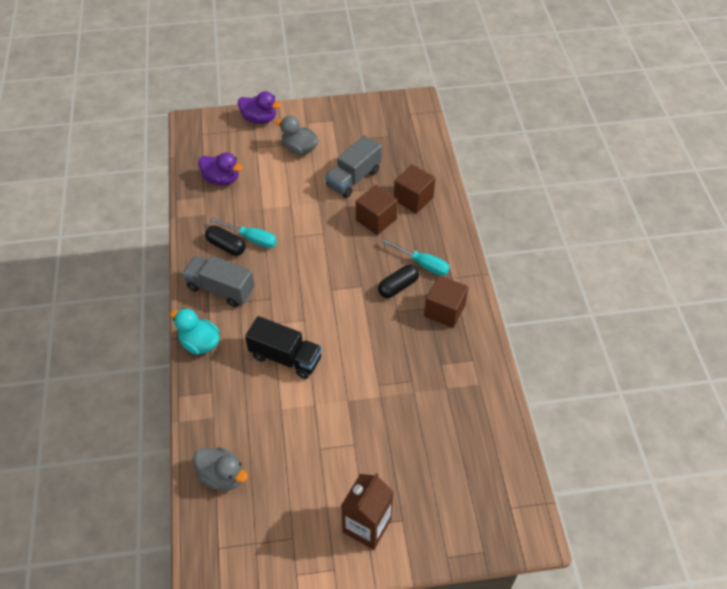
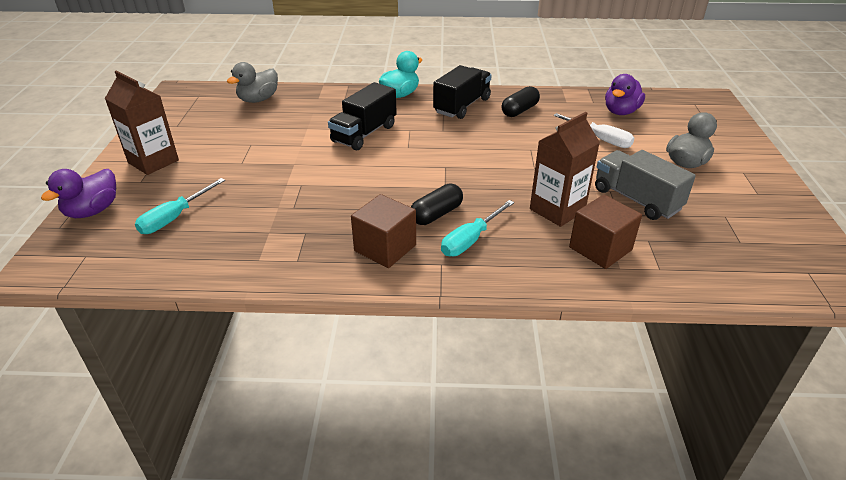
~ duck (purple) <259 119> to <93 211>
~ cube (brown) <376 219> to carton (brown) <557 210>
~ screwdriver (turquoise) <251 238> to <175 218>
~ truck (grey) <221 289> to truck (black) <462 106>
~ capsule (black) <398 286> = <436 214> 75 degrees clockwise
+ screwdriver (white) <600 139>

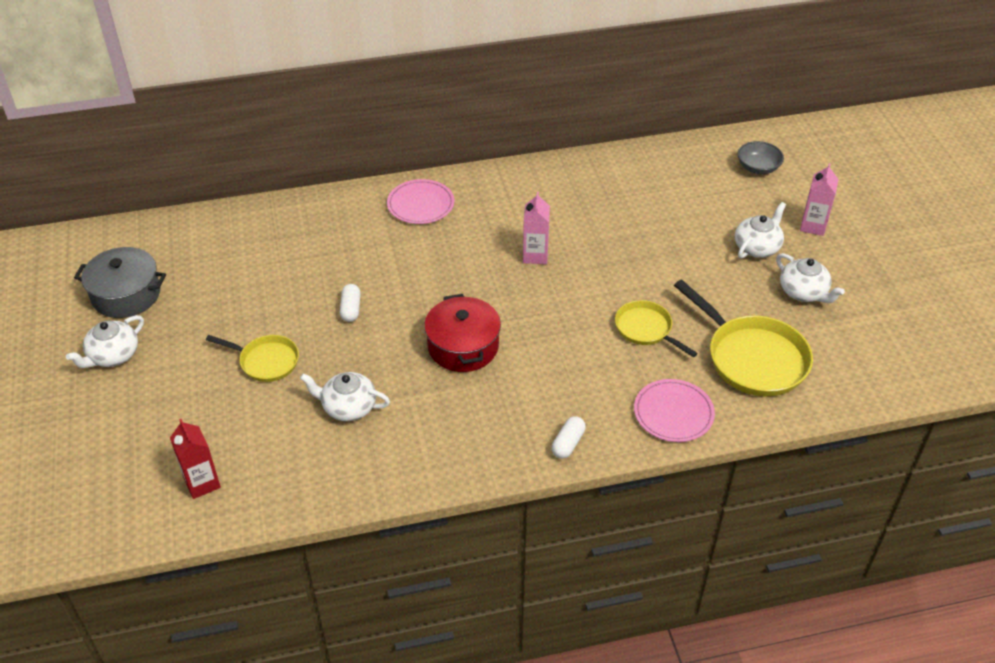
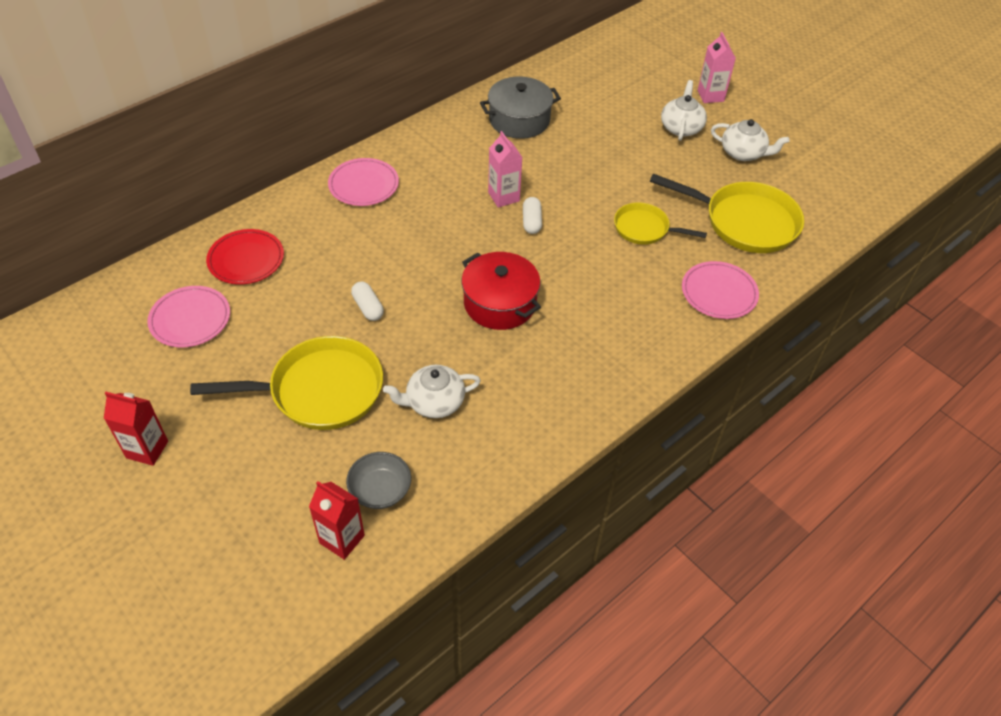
~ bowl (grey) <758 168> to <380 490>
~ pot (grey) <126 295> to <519 120>
~ teapot (white) <113 355> to carton (red) <147 449>
~ pan (yellow) <266 361> = <319 390> x1.72
~ capsule (white) <568 443> to <531 222>
+ plate (red) <246 259>
+ plate (pink) <190 319>

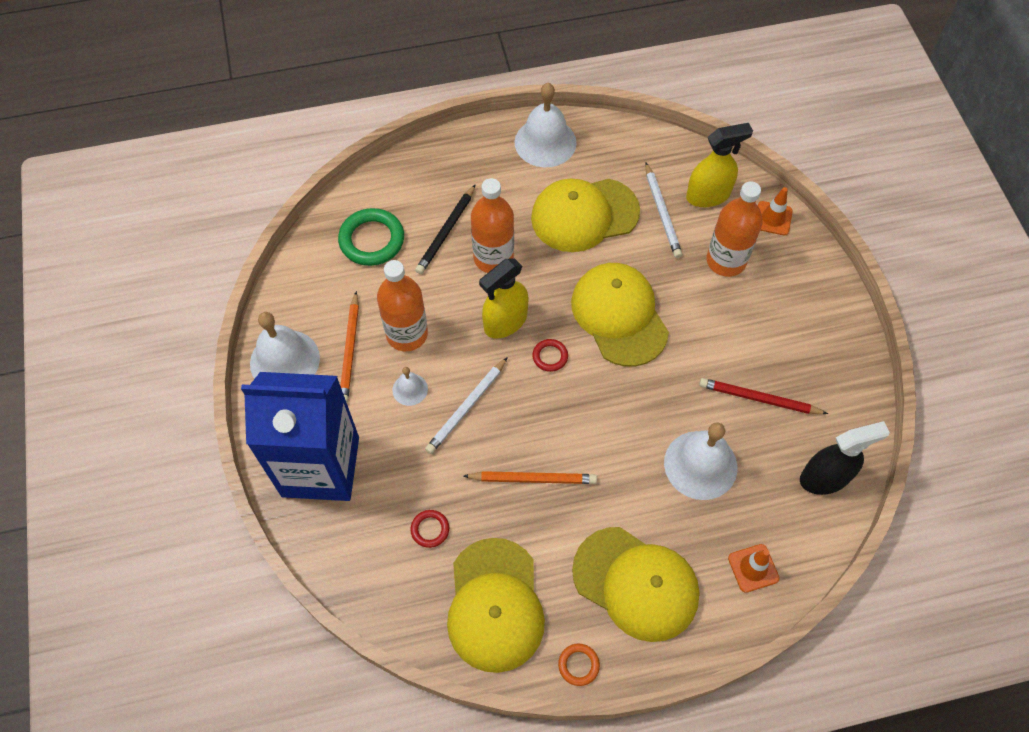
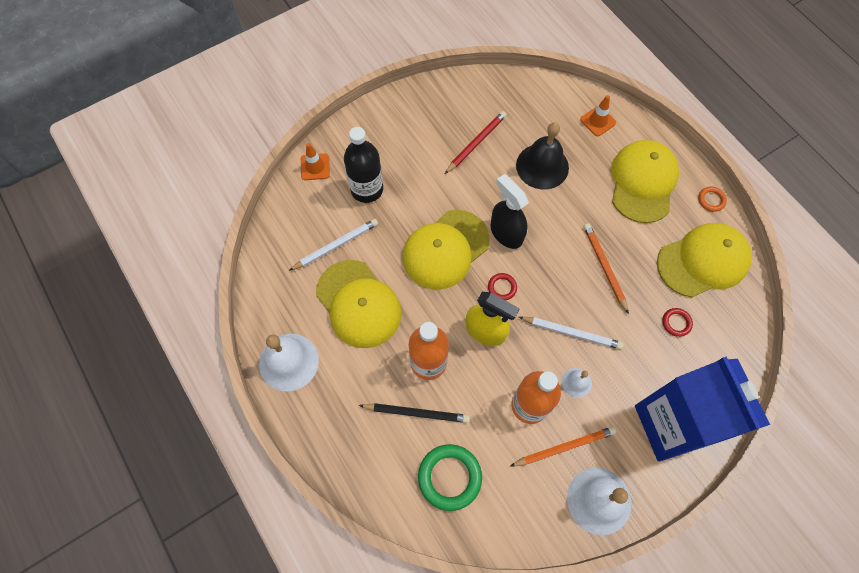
- spray bottle (yellow) <708 195>
~ bottle (orange) <726 261> to bottle (black) <367 189>
~ pencil (red) <759 399> = <476 143> 135 degrees counterclockwise
~ spray bottle (black) <824 478> to <506 233>
~ bell (white) <700 465> to bell (black) <542 166>

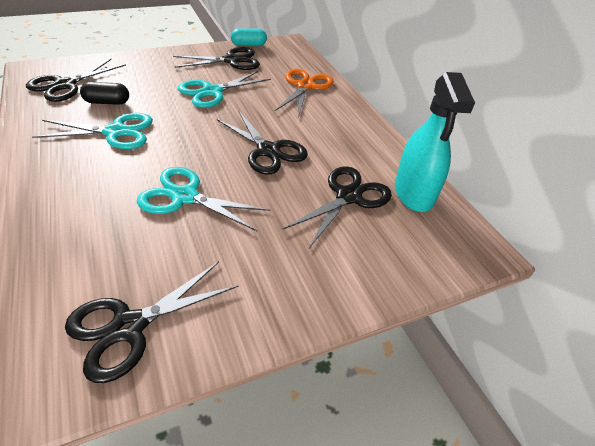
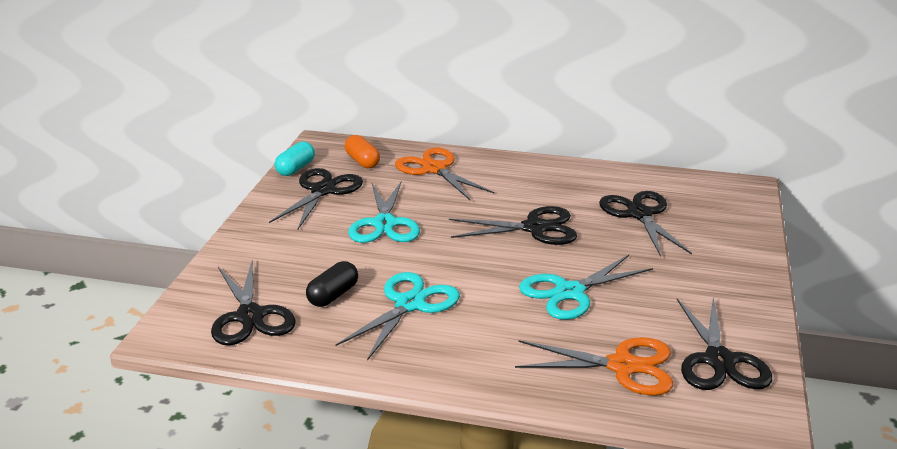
- spray bottle (turquoise) <414 193>
+ capsule (orange) <362 161>
+ scissors (orange) <622 366>

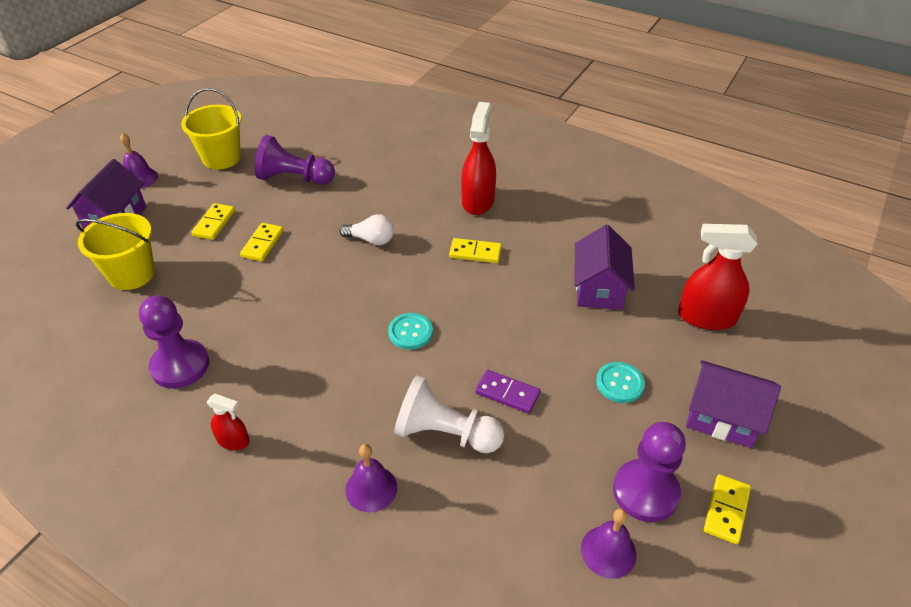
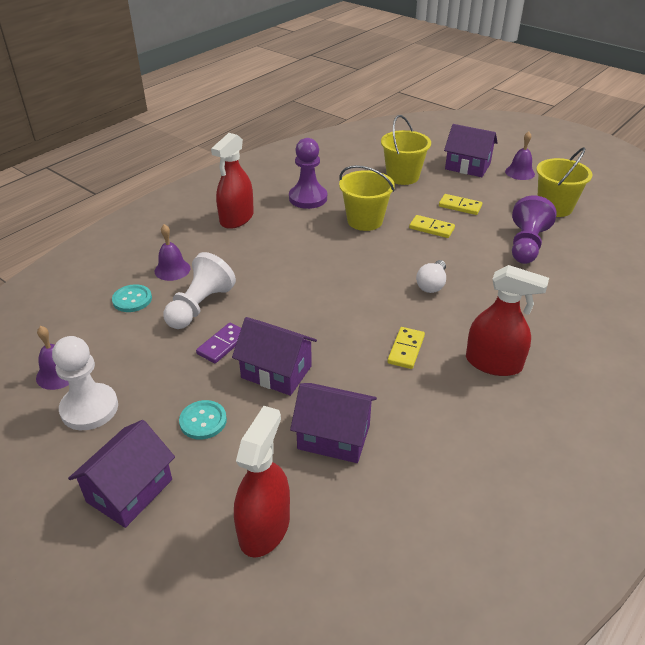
~ button (turquoise) <410 332> to <132 299>
~ spray bottle (red) <233 441> = <237 218> x1.91
~ pawn (purple) <645 492> to pawn (white) <89 408>
- domino (yellow) <726 510>
+ bucket (yellow) <365 221>
+ house (purple) <276 372>

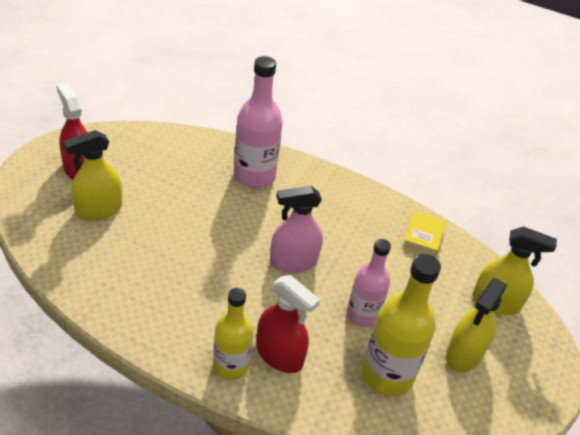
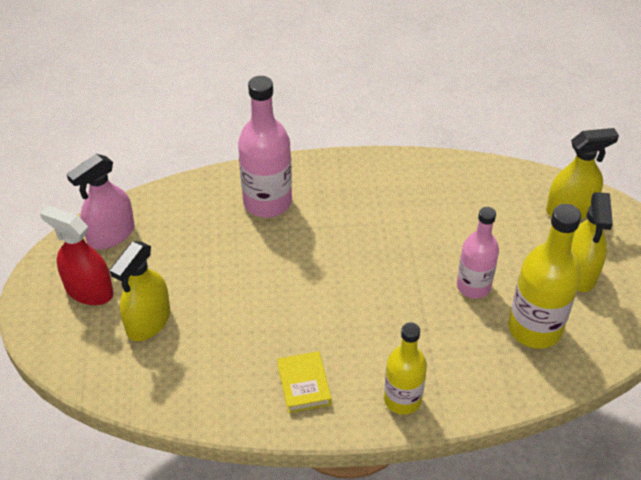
~ spray bottle (pink) <293 262> to <111 235>
~ book (yellow) <423 236> to <304 385>
- spray bottle (red) <279 355>

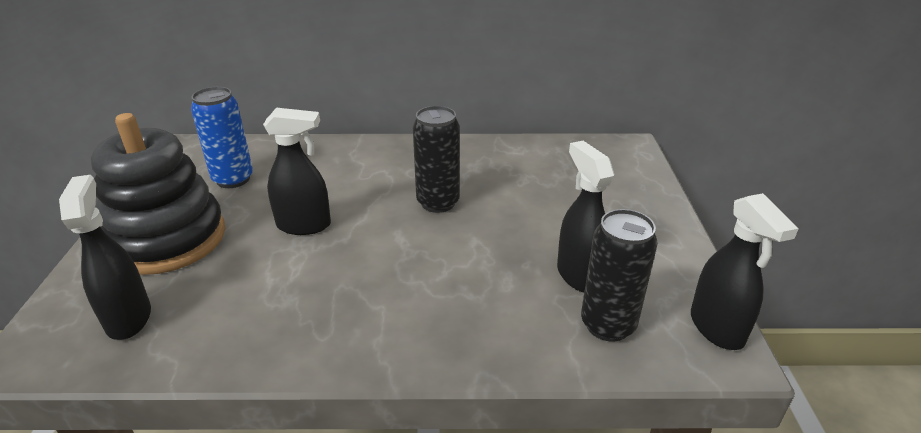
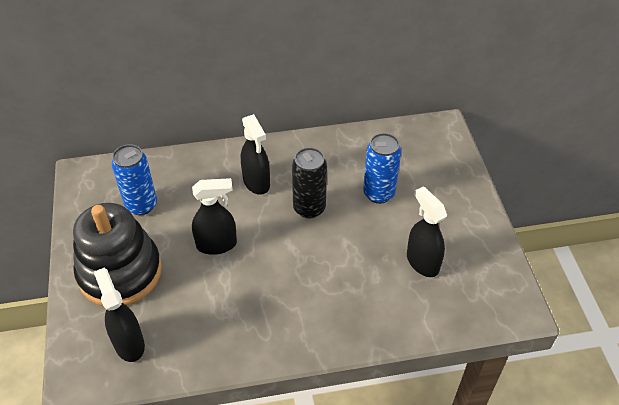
~ spray bottle (black) <717 328> to <256 182>
- can (black) <608 325>
+ can (blue) <378 193>

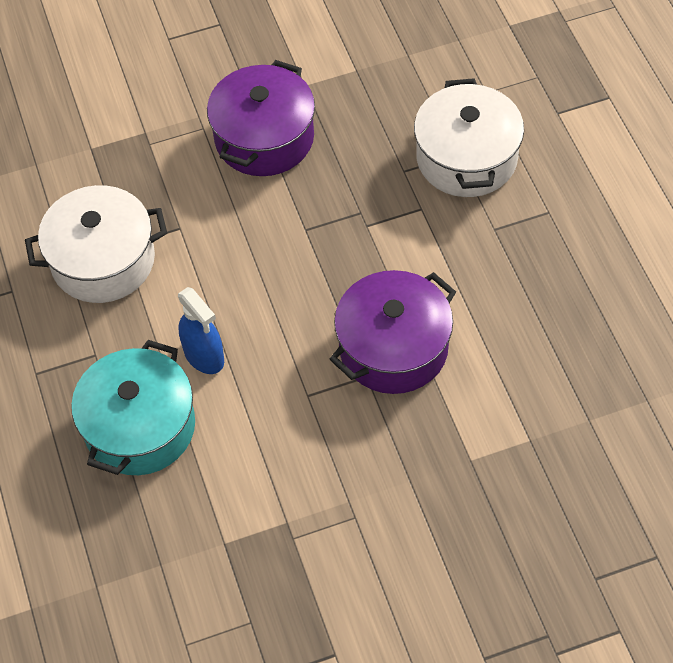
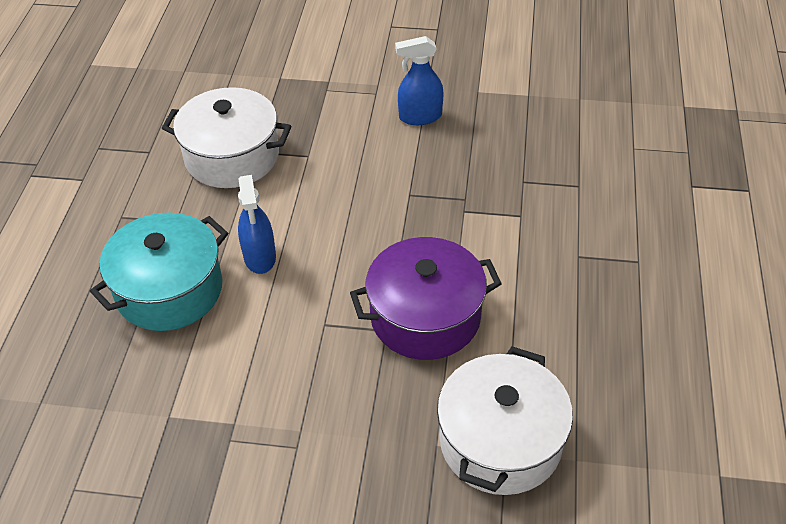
~ pot (purple) <264 138> to spray bottle (blue) <420 117>
~ pot (white) <466 158> to <500 442>

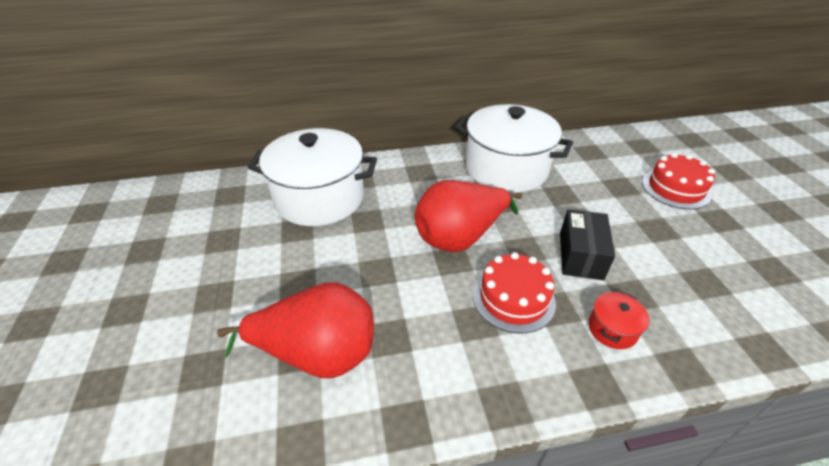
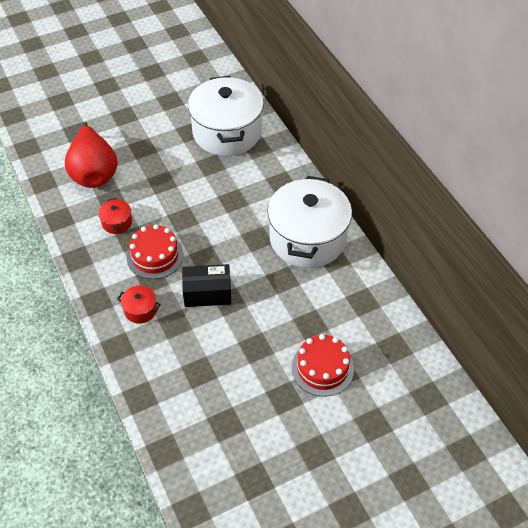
- pear (red) <460 237>
+ pot (red) <117 222>

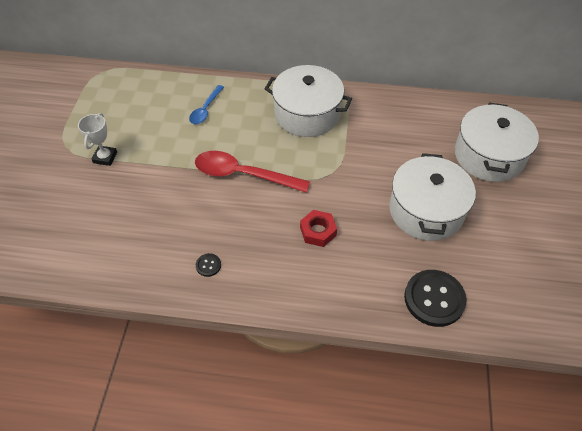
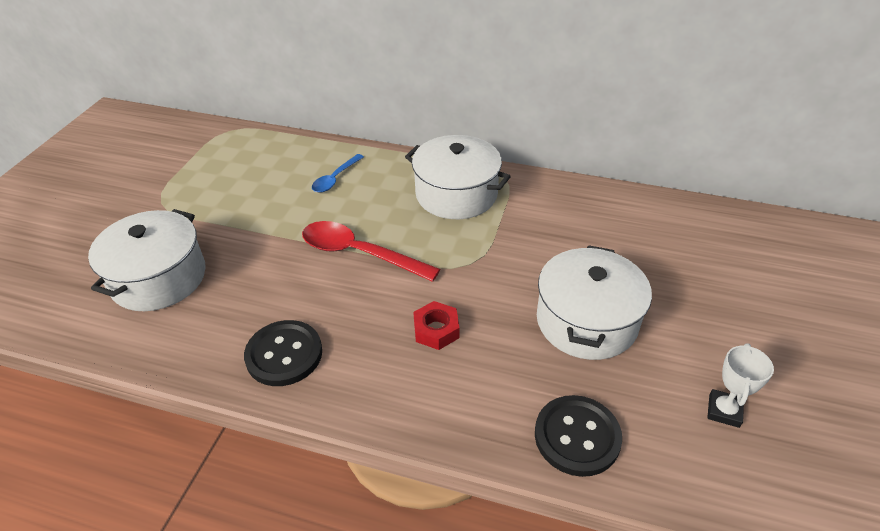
~ pot (white) <489 156> to <158 278>
~ trophy (white) <105 157> to <724 411>
~ button (black) <208 265> = <284 354> x2.28

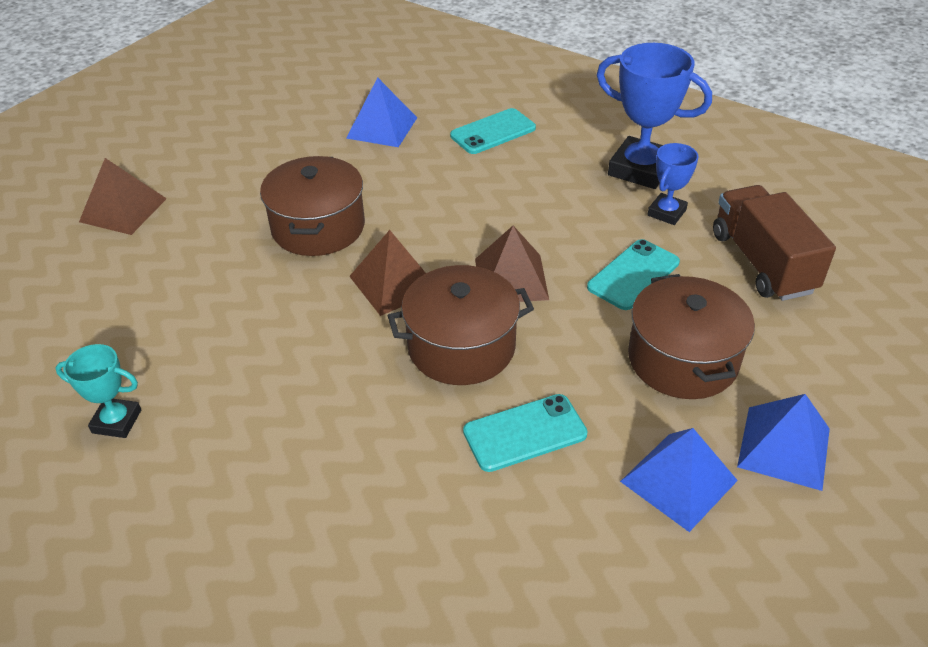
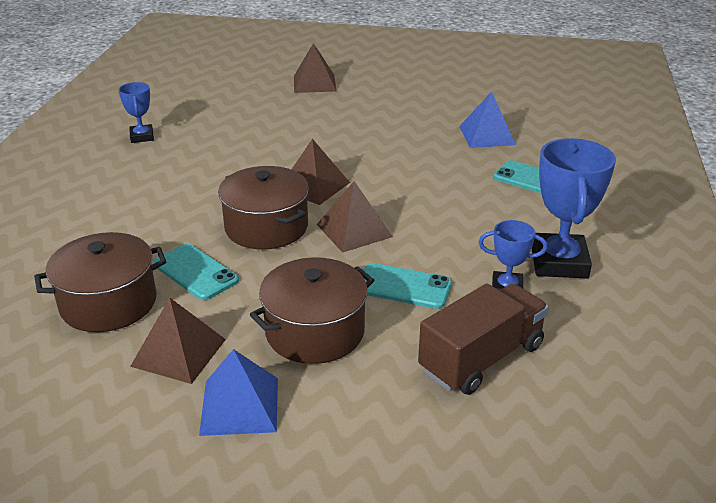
~ pot (brown) <318 227> to <108 303>
~ trophy (turquoise) <116 421> to trophy (blue) <142 137>
~ pyramid (blue) <678 481> to pyramid (brown) <178 352>

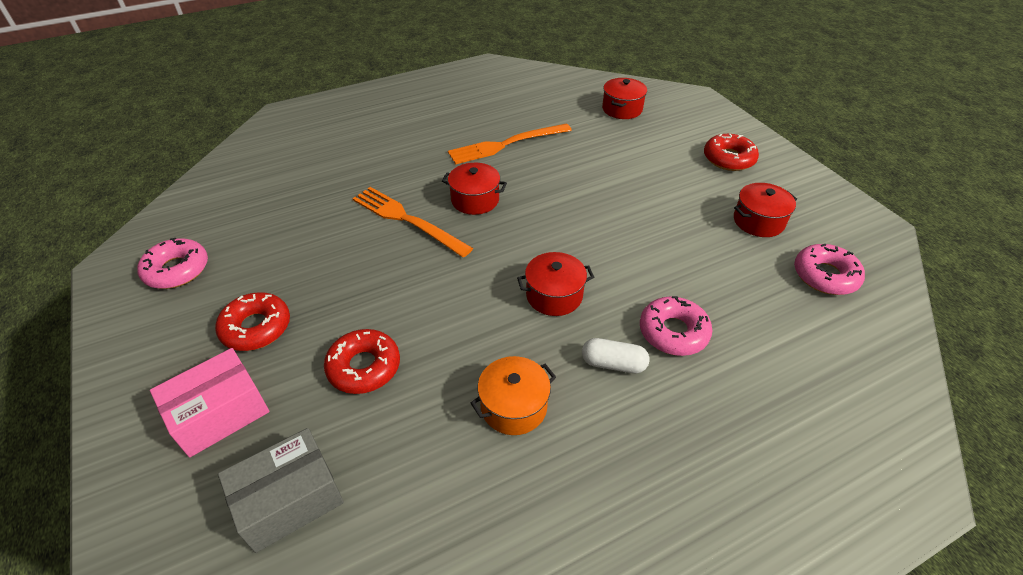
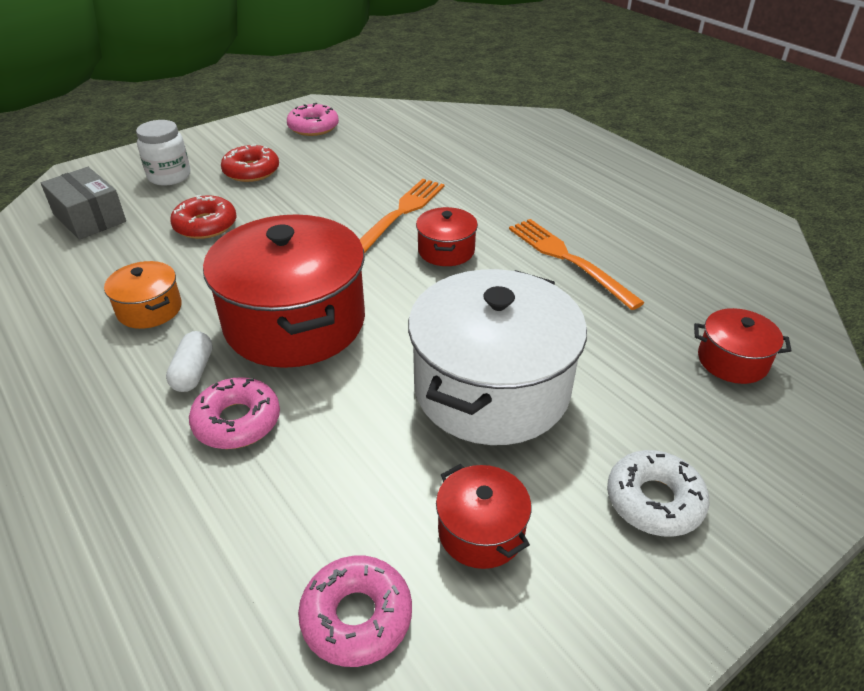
~ donut (red) <728 159> to donut (white) <654 501>
~ pot (red) <554 295> = <295 322> x2.18
~ box (pink) <219 413> to jar (white) <169 176>
+ pot (white) <491 388>

